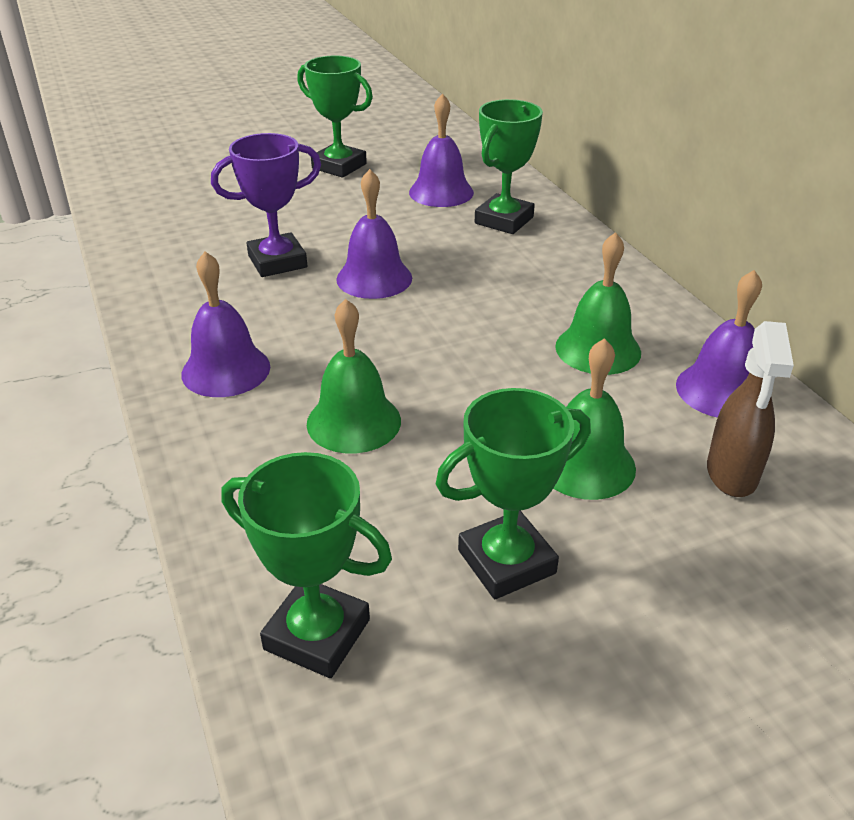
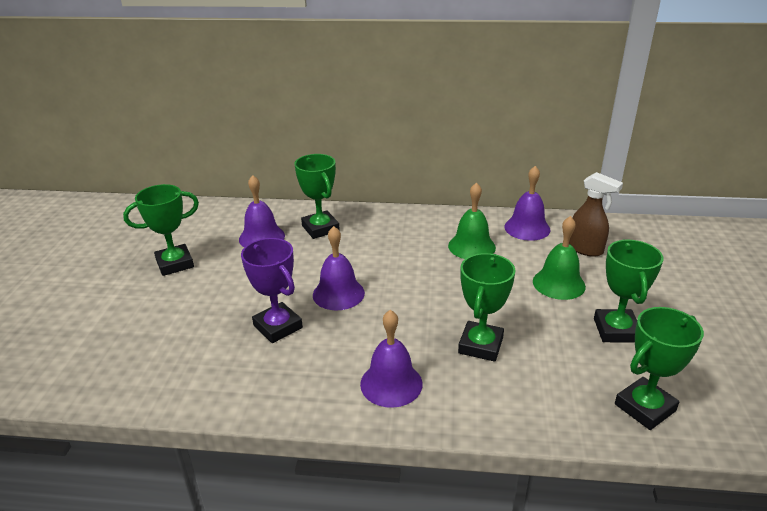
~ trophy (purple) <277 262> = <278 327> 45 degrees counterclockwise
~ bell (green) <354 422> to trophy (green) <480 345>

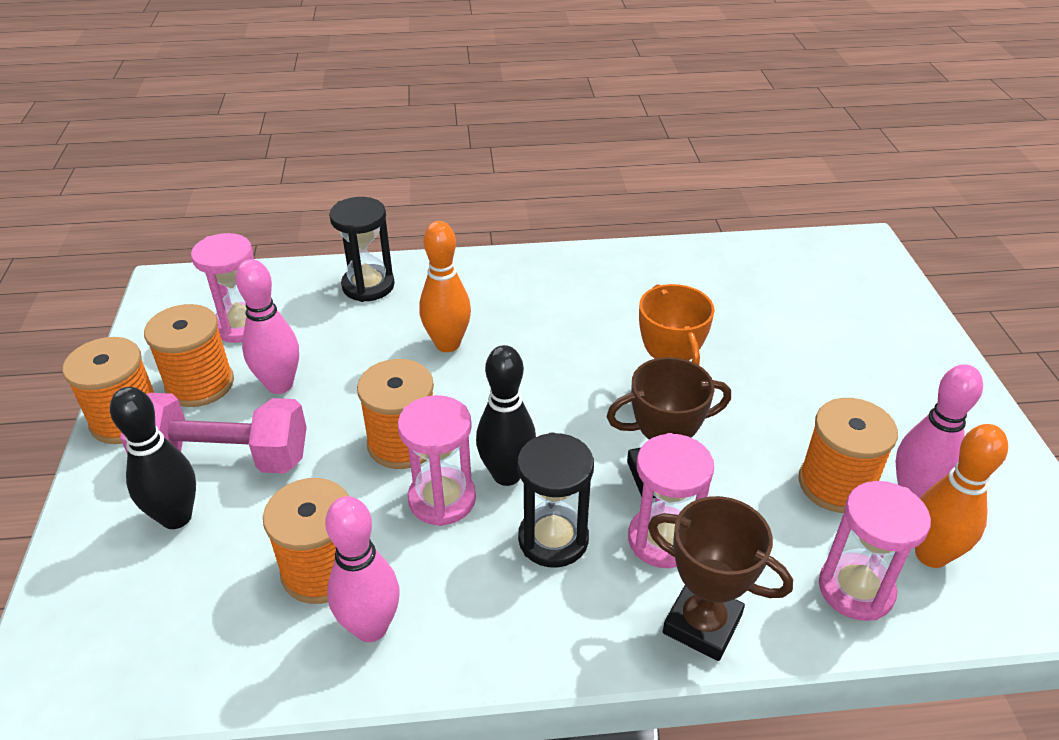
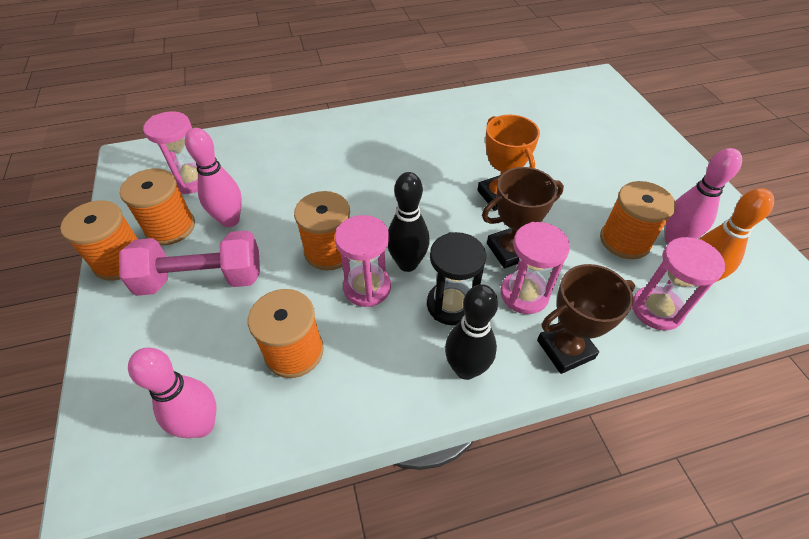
- hourglass (black) <368 286>
- bowling pin (orange) <447 344>
~ bowling pin (black) <176 517> to <466 369>
~ bowling pin (pink) <371 627> to <202 425>
~ trophy (brown) <702 624> = <565 349> 45 degrees counterclockwise

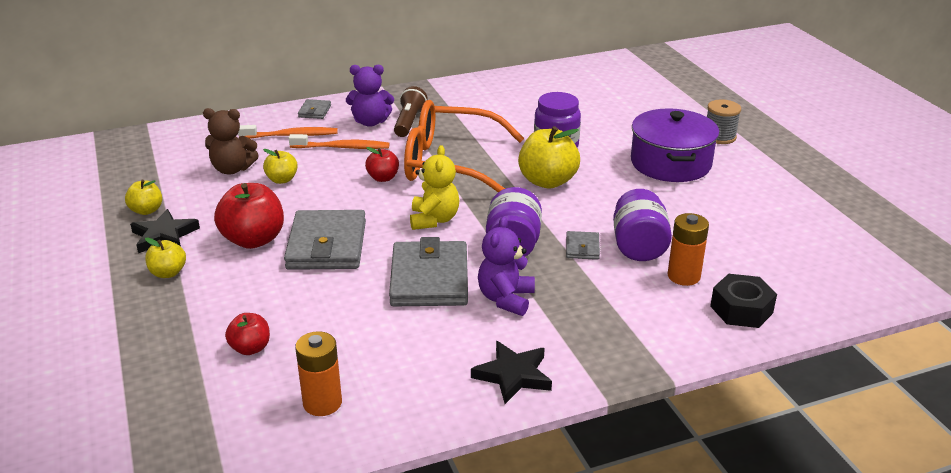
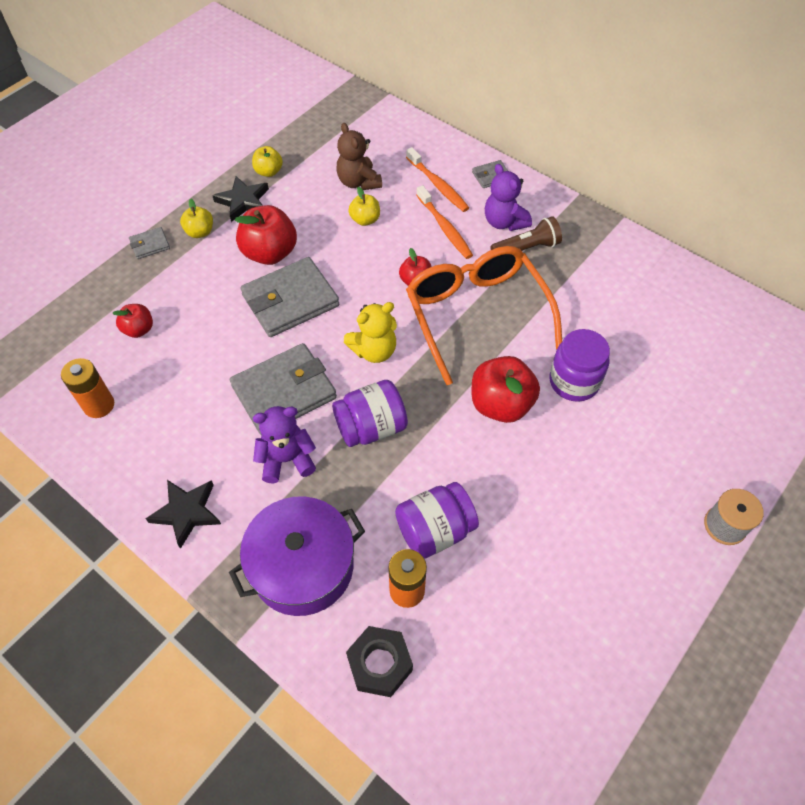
~ pot (purple) <670 163> to <302 566>
~ apple (yellow) <547 181> to apple (red) <501 404>
~ wallet (grey) <582 248> to <150 245>

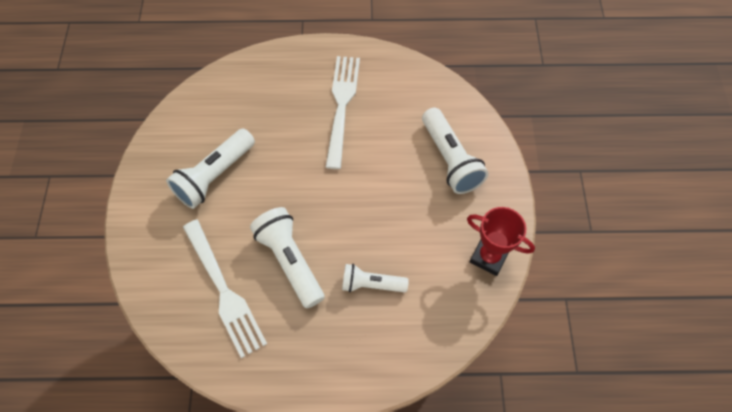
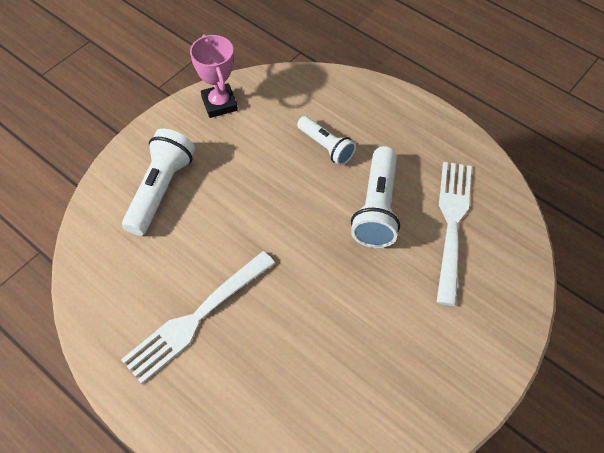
- flashlight (white) <215 176>
~ trophy (red) <489 257> to trophy (pink) <219 104>

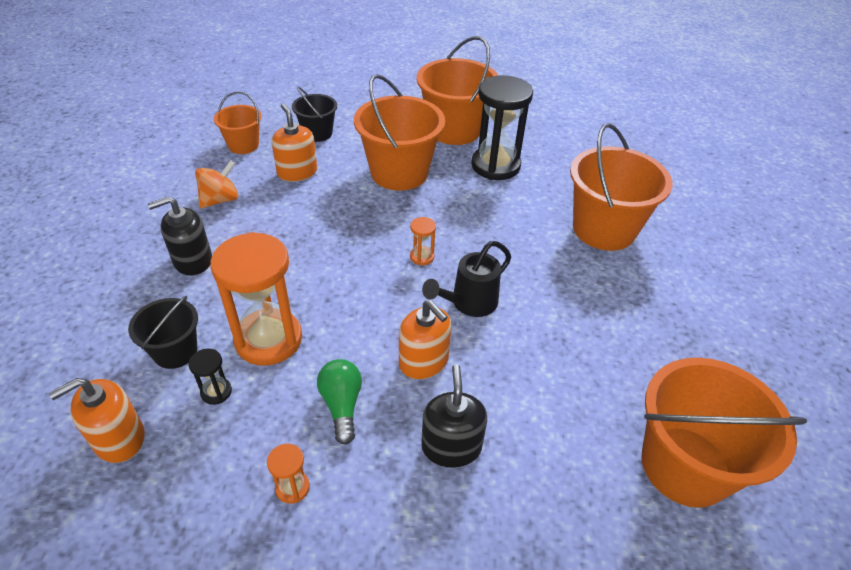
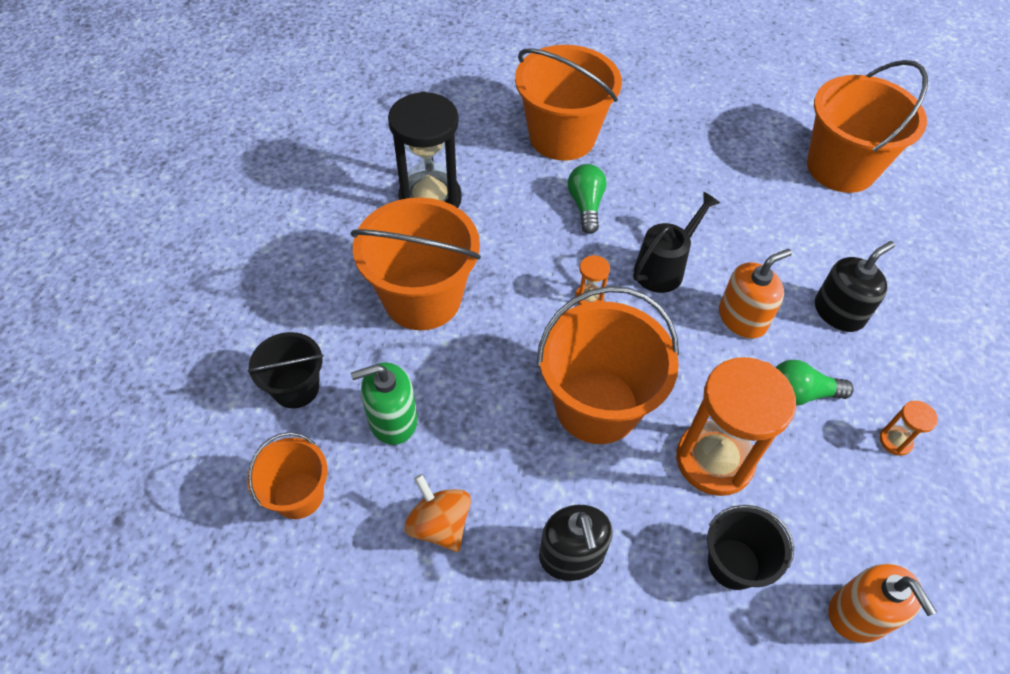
~ bucket (orange) <454 130> to <597 406>
~ soap dispenser (orange) <297 172> to soap dispenser (green) <392 419>
~ watering can (black) <469 303> = <664 268> 105 degrees counterclockwise
- hourglass (black) <216 392>
~ soap dispenser (black) <451 446> = <838 312> 135 degrees clockwise
+ light bulb (green) <585 206>

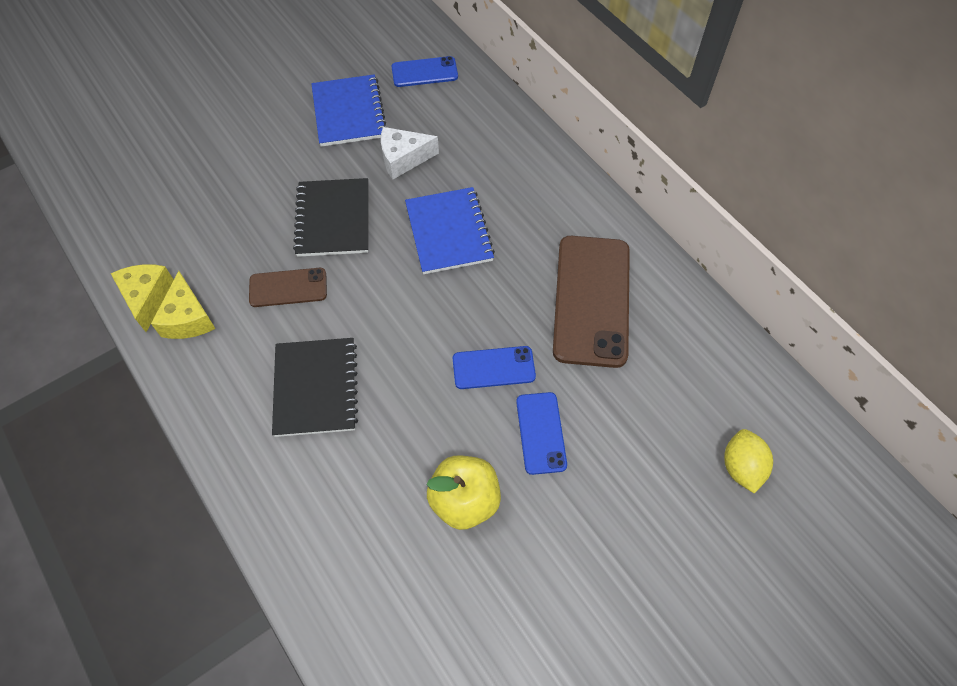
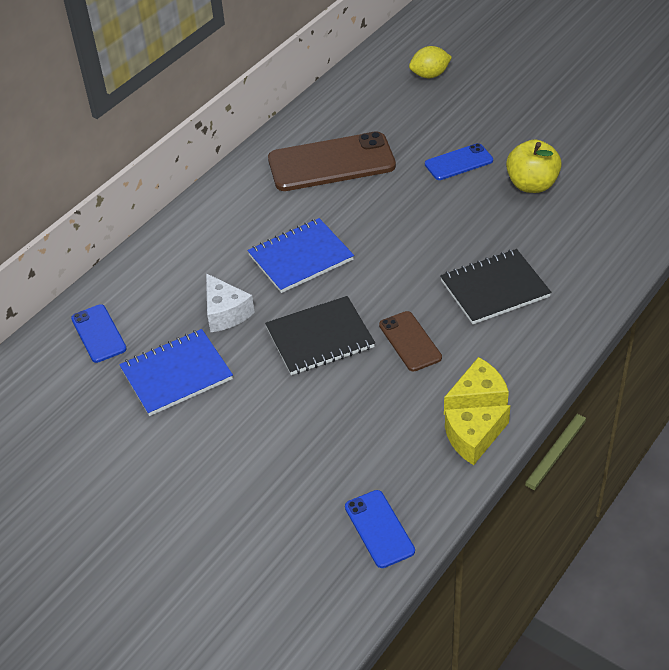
~ phone (blue) <493 368> to <379 529>

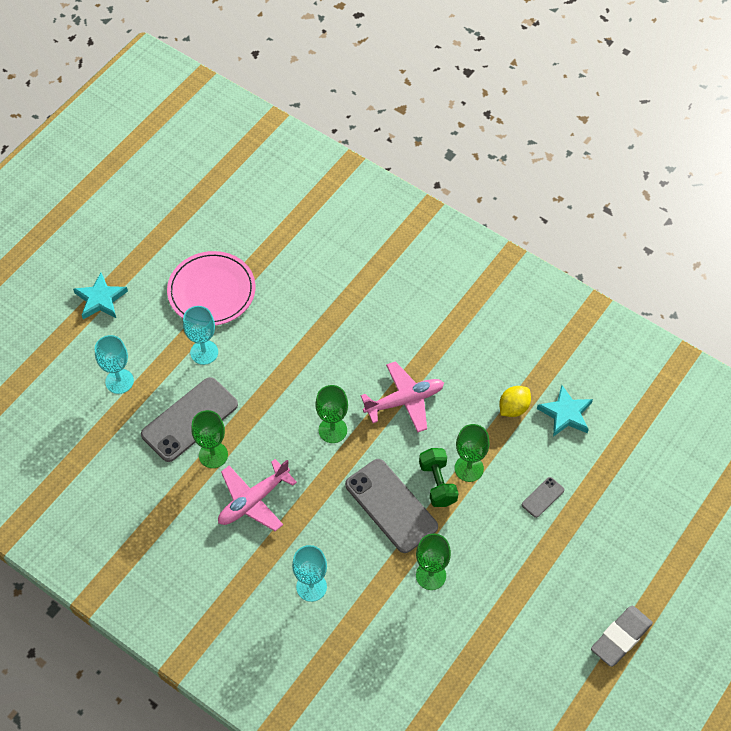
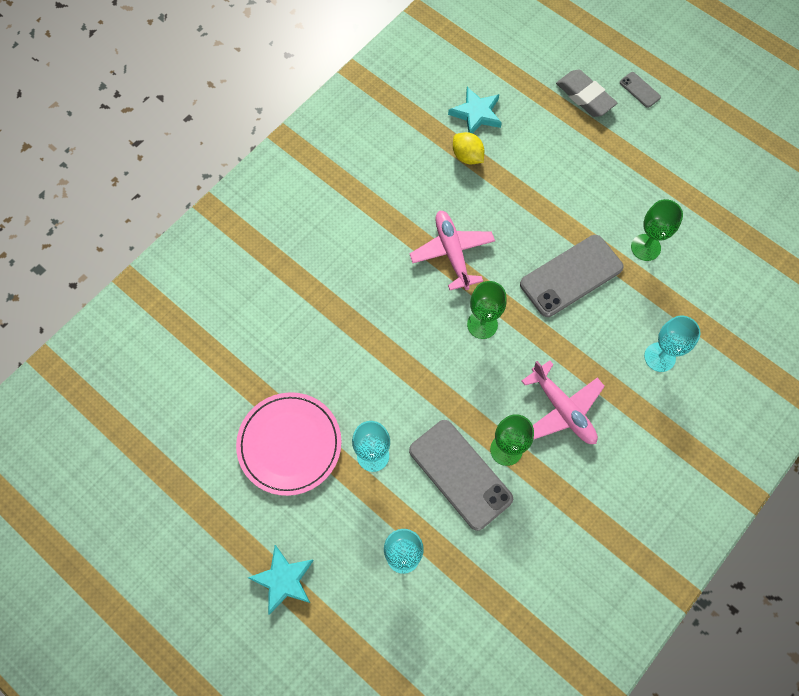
- goblet (green) <469 468>
- dumbbell (green) <437 483>
~ phone (grey) <542 497> to <639 90>
~ eraser (grey) <620 638> to <585 96>

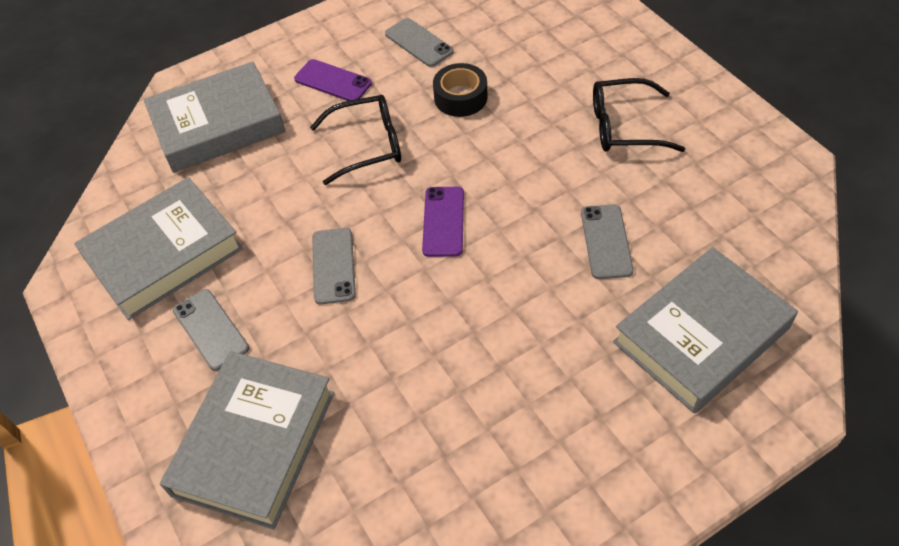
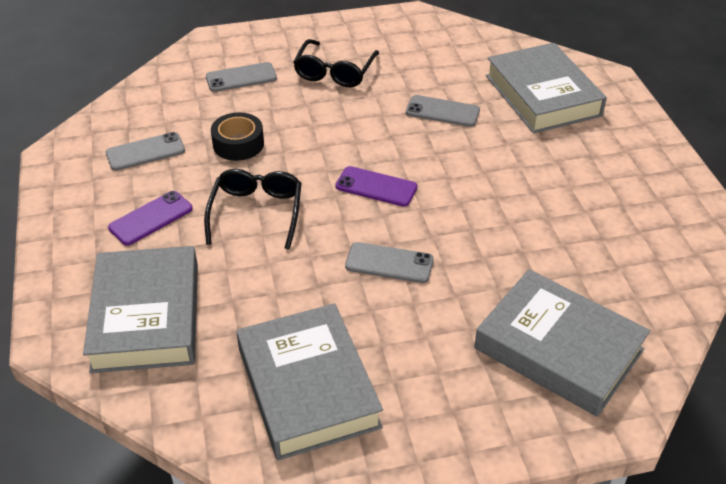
~ phone (grey) <210 329> to <241 78>

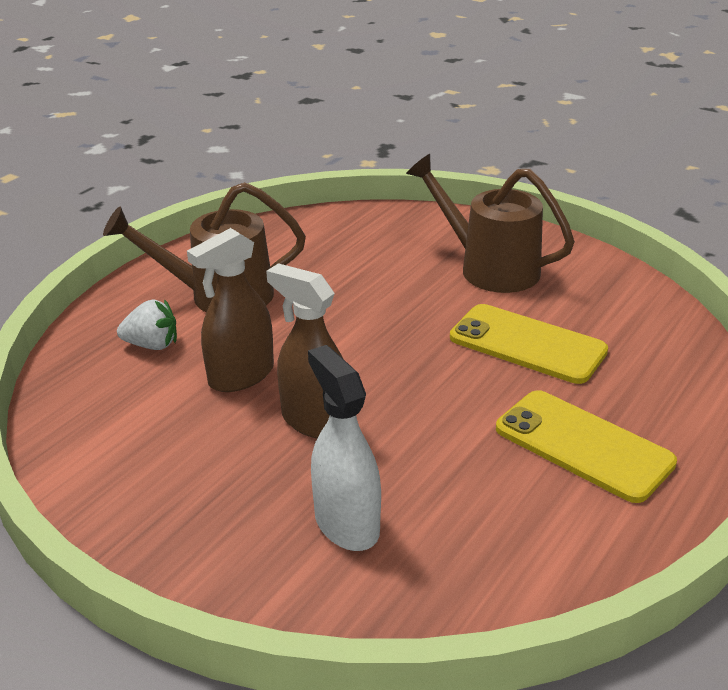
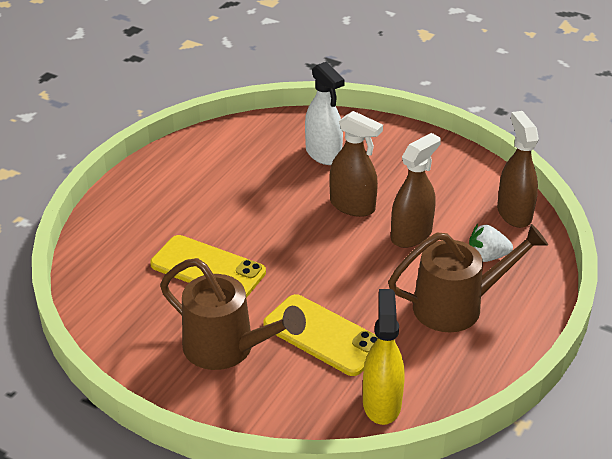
~ phone (yellow) <583 446> to <323 335>
+ spray bottle (brown) <514 213>
+ spray bottle (yellow) <382 403>

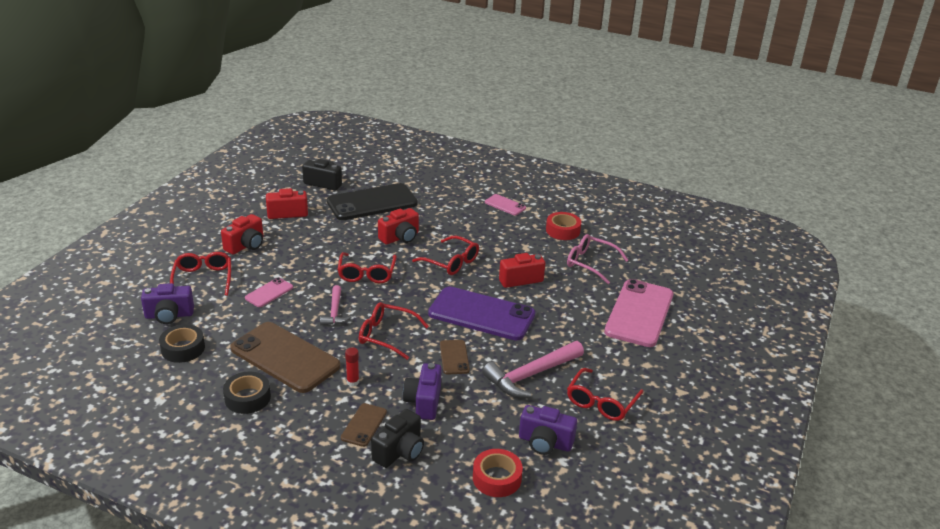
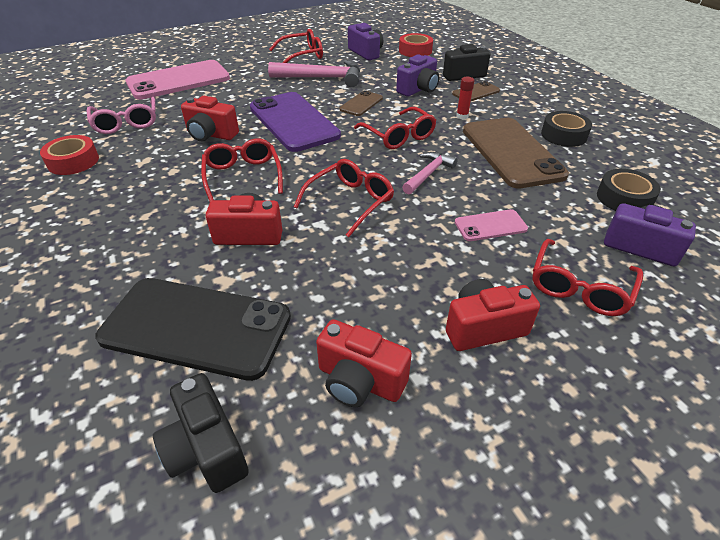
- phone (pink) <505 205>

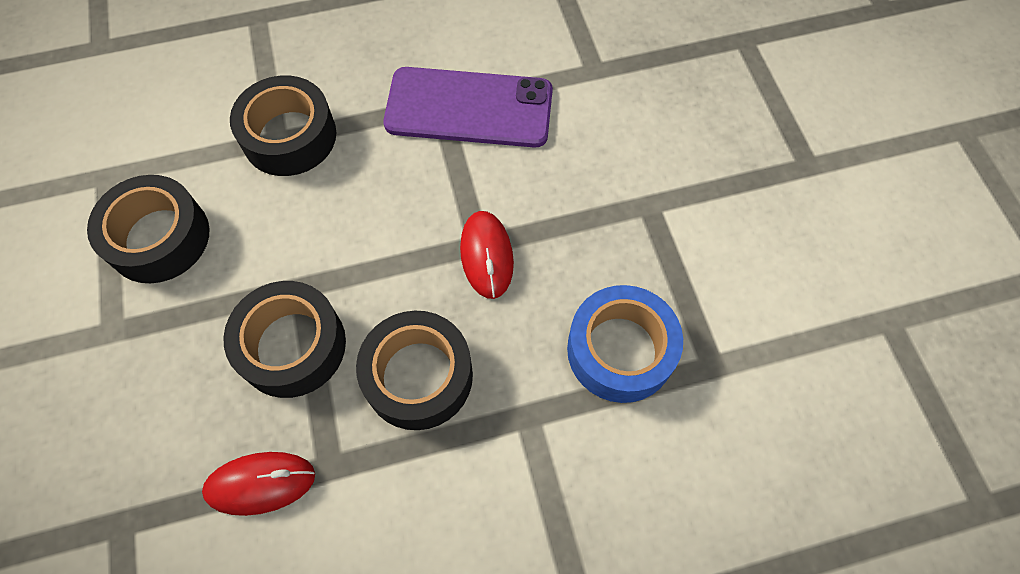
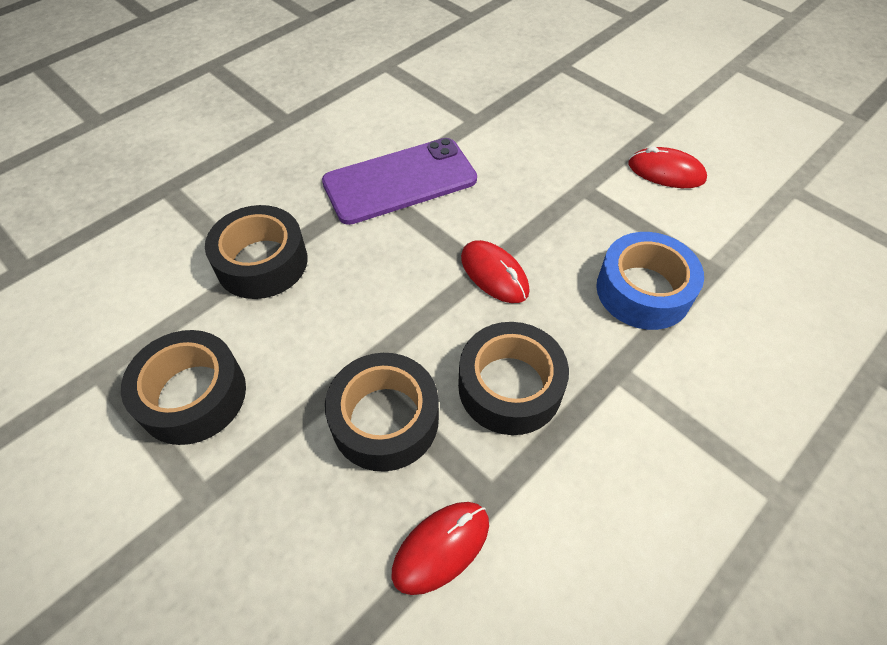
+ mouse (red) <666 172>

